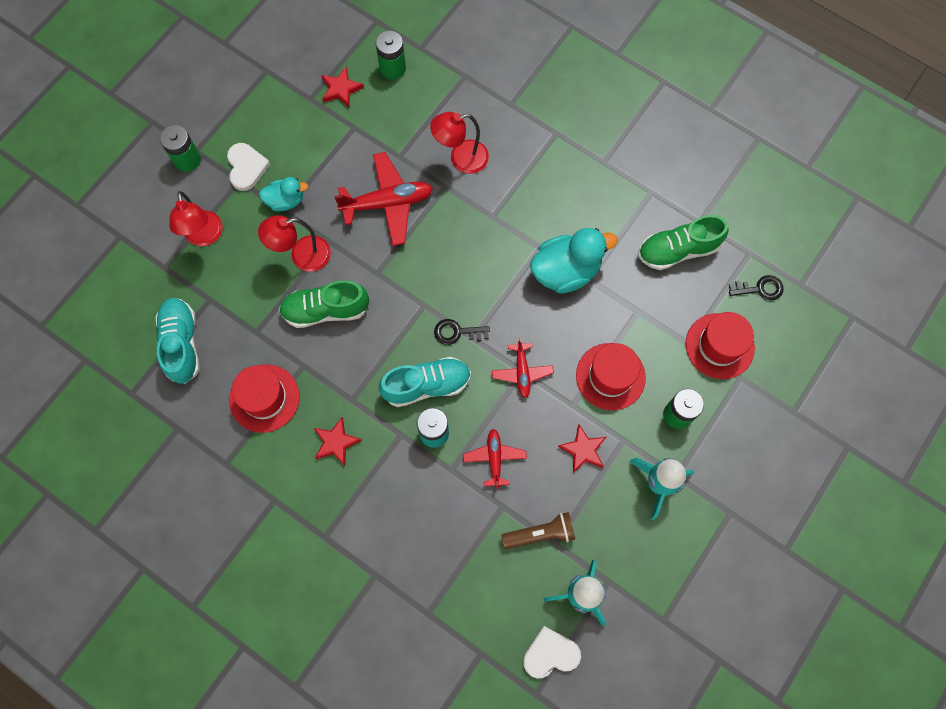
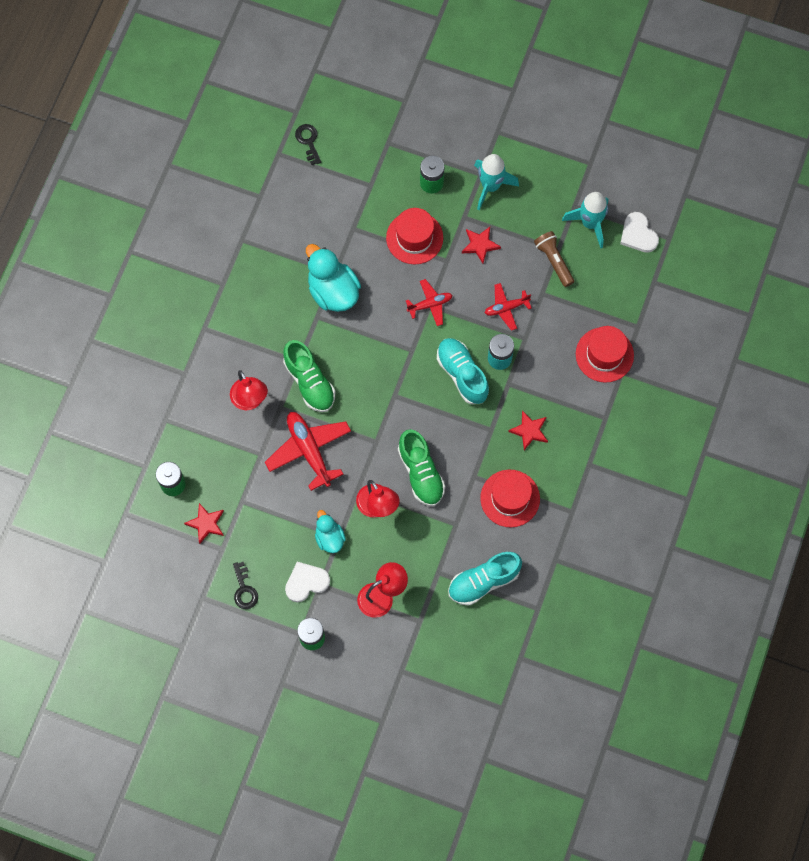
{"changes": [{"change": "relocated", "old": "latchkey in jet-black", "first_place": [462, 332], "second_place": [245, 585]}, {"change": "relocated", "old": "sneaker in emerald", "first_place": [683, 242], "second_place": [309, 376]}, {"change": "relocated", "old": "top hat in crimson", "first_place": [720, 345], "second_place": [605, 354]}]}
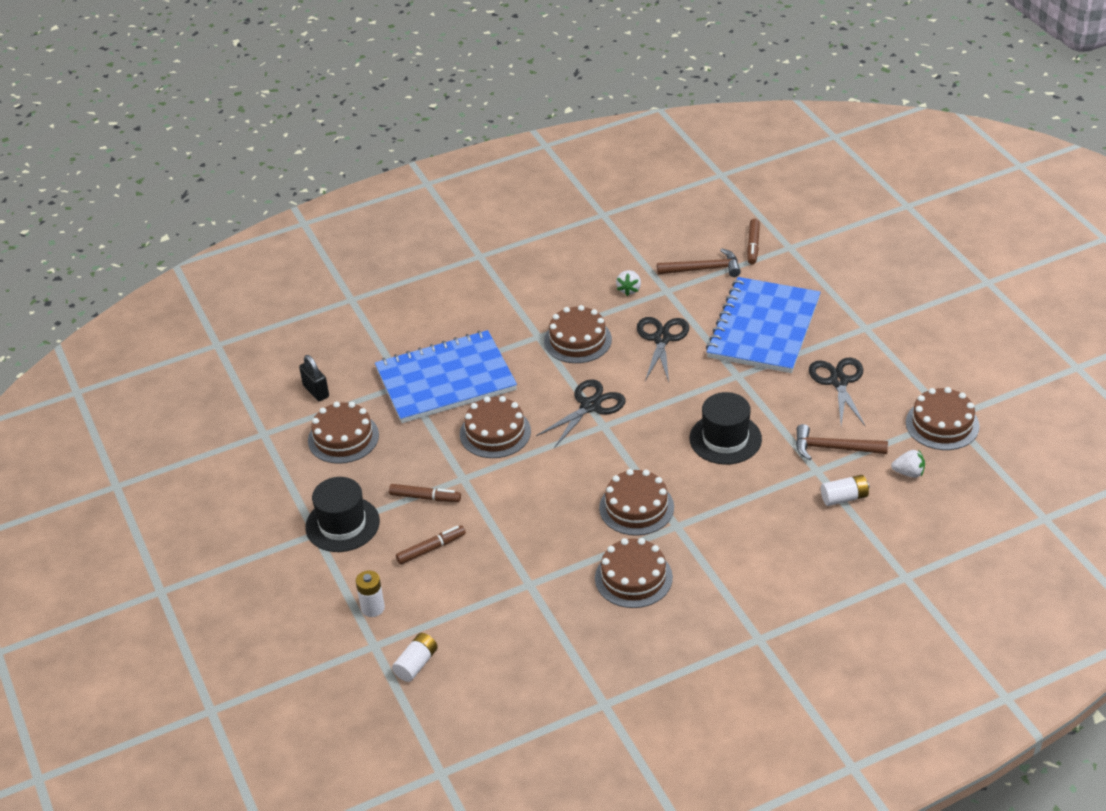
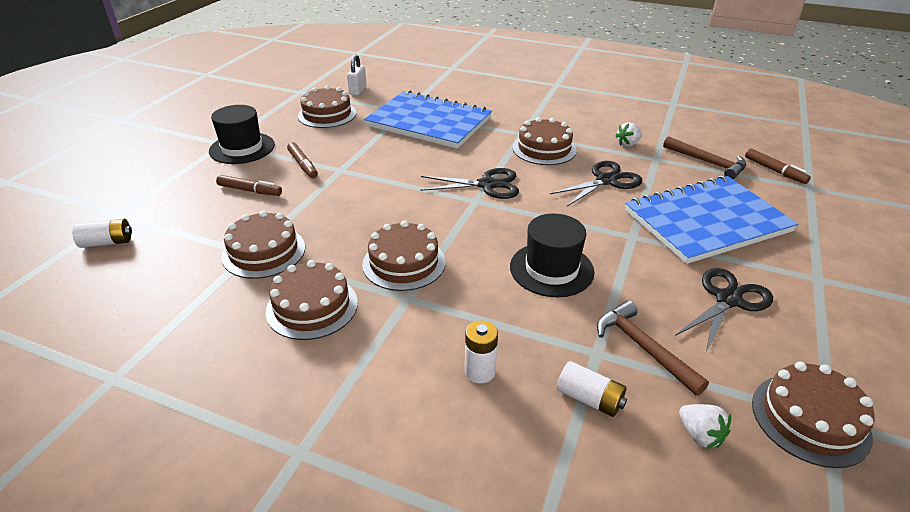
{"changes": [{"change": "colour", "old": "lock in jet-black", "new": "lock in snow-white", "first_place": [314, 378], "second_place": [357, 74]}, {"change": "relocated", "old": "power cell in snow-white", "first_place": [370, 594], "second_place": [481, 352]}, {"change": "relocated", "old": "cake in russet", "first_place": [495, 427], "second_place": [263, 244]}, {"change": "spun", "old": "felt pen in russet", "first_place": [753, 241], "second_place": [778, 166], "degrees": -90}]}
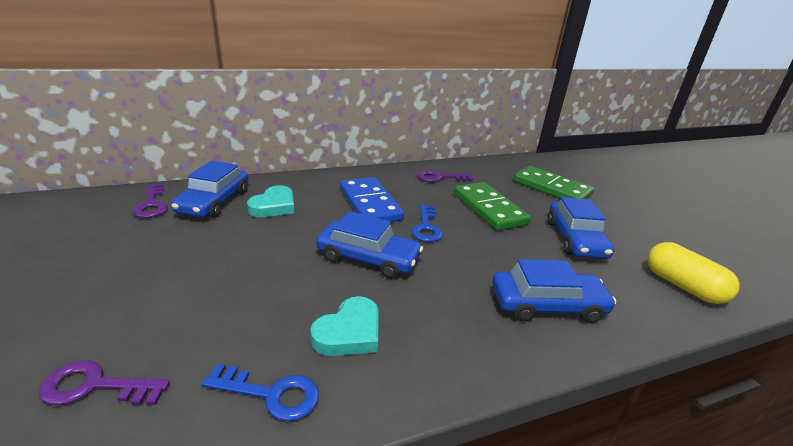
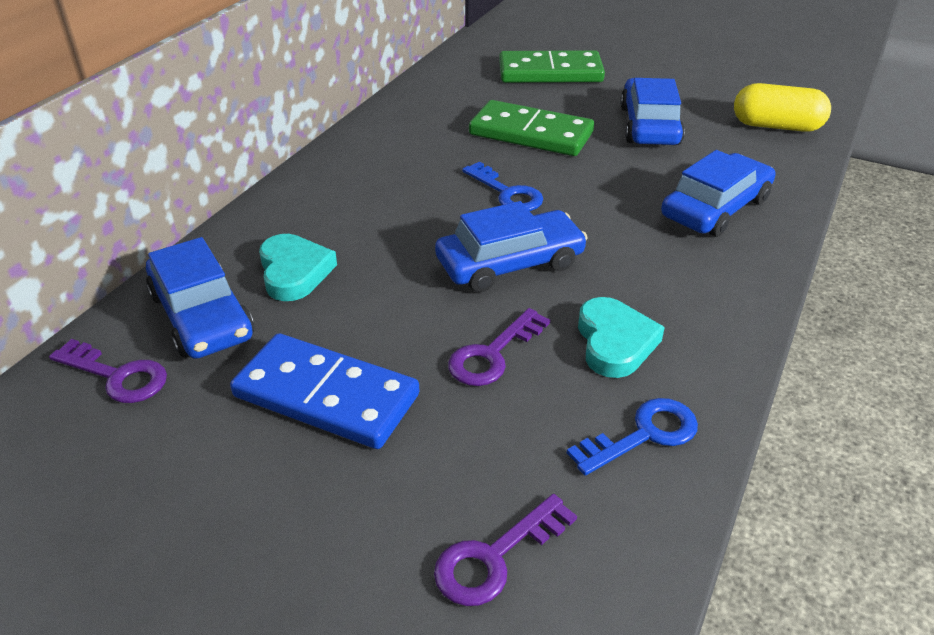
{"changes": [{"change": "relocated", "old": "domino piece in cobalt", "first_place": [372, 199], "second_place": [324, 391]}, {"change": "relocated", "old": "latchkey in purple", "first_place": [445, 176], "second_place": [499, 347]}, {"change": "spun", "old": "car in cobalt", "first_place": [581, 228], "second_place": [652, 111], "degrees": -135}]}
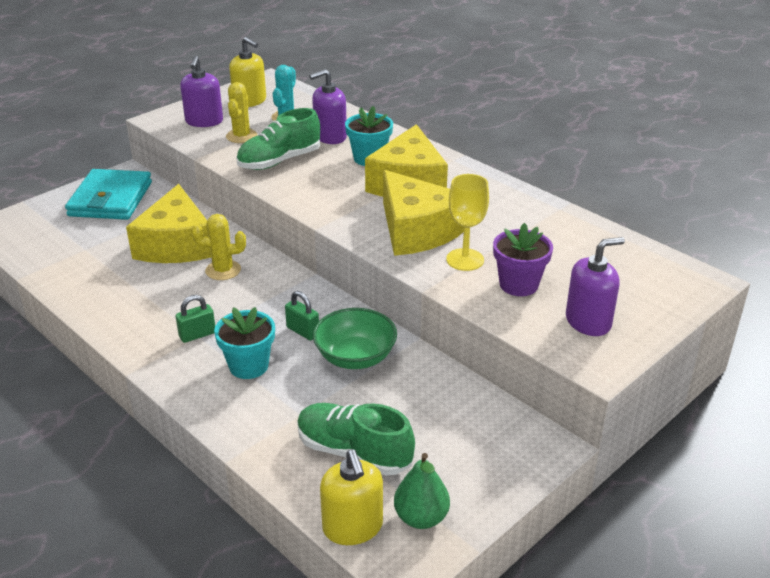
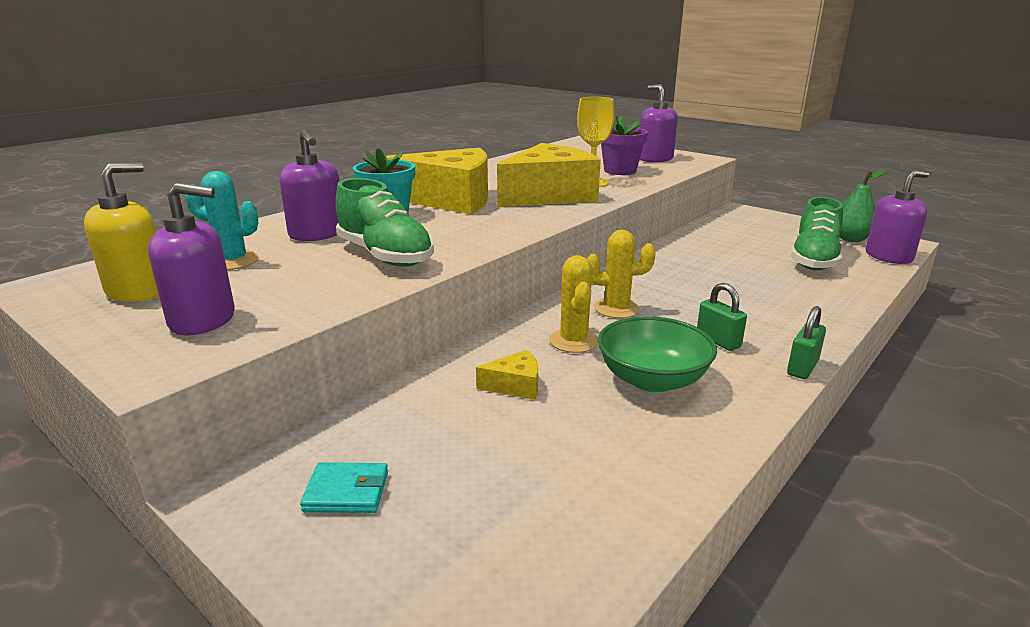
{"changes": [{"change": "size", "old": "billfold in turquoise", "first_place": [108, 194], "second_place": [344, 487], "factor": 0.43}, {"change": "size", "old": "piece of cheese in golden", "first_place": [168, 223], "second_place": [507, 375], "factor": 0.41}, {"change": "missing", "old": "flower pot in turquoise", "first_place": [244, 343]}, {"change": "relocated", "old": "prickly plant in golden", "first_place": [241, 112], "second_place": [621, 274]}, {"change": "relocated", "old": "lock in emerald", "first_place": [302, 315], "second_place": [806, 342]}, {"change": "relocated", "old": "deep dish in emerald", "first_place": [355, 338], "second_place": [657, 354]}, {"change": "colour", "old": "soap pump in golden", "new": "soap pump in purple", "first_place": [351, 497], "second_place": [897, 217]}]}
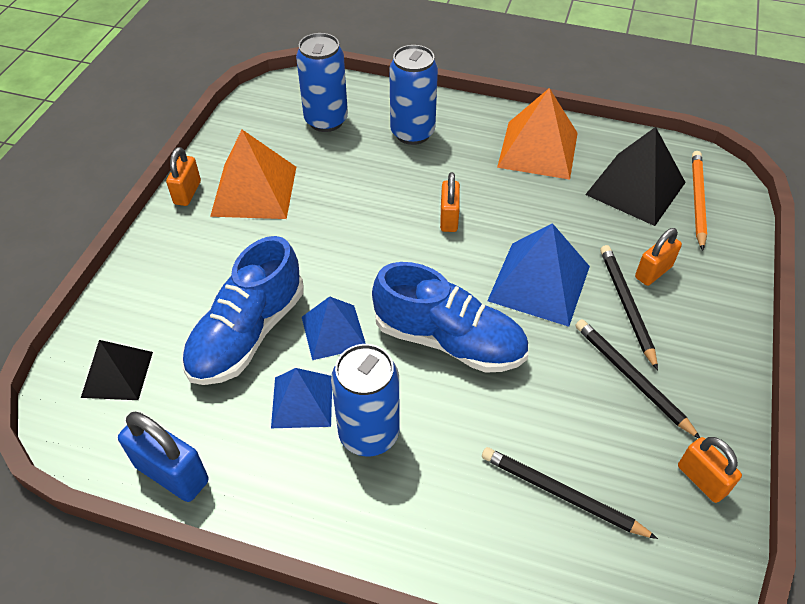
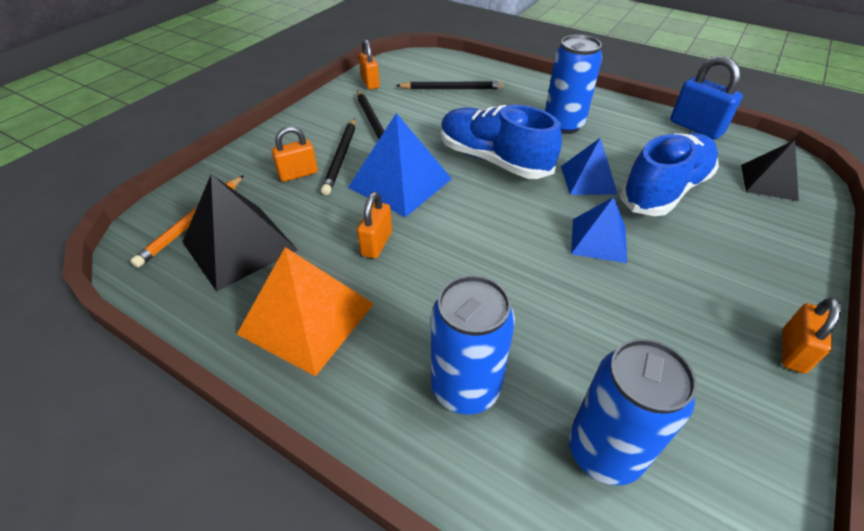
{"changes": [{"change": "missing", "old": "pyramid shape in orange", "first_place": [253, 174]}, {"change": "relocated", "old": "pyramid shape in cobalt", "first_place": [301, 398], "second_place": [599, 230]}, {"change": "relocated", "old": "lock in orange", "first_place": [450, 202], "second_place": [374, 225]}, {"change": "spun", "old": "pencil in jet-black", "first_place": [570, 493], "second_place": [450, 85], "degrees": -45}]}
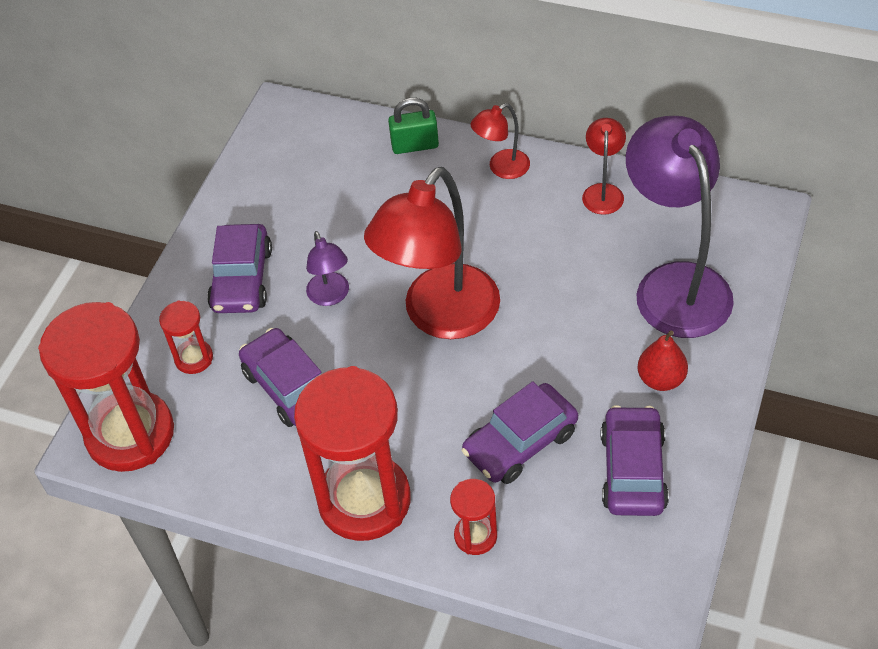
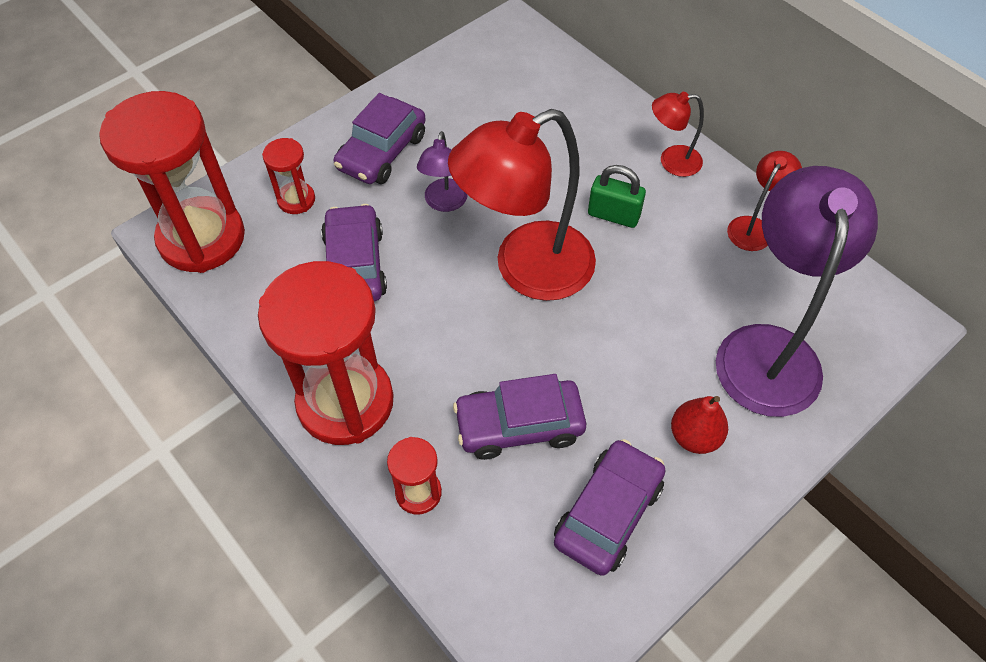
{"changes": [{"change": "relocated", "old": "lock in emerald", "first_place": [413, 126], "second_place": [617, 196]}]}
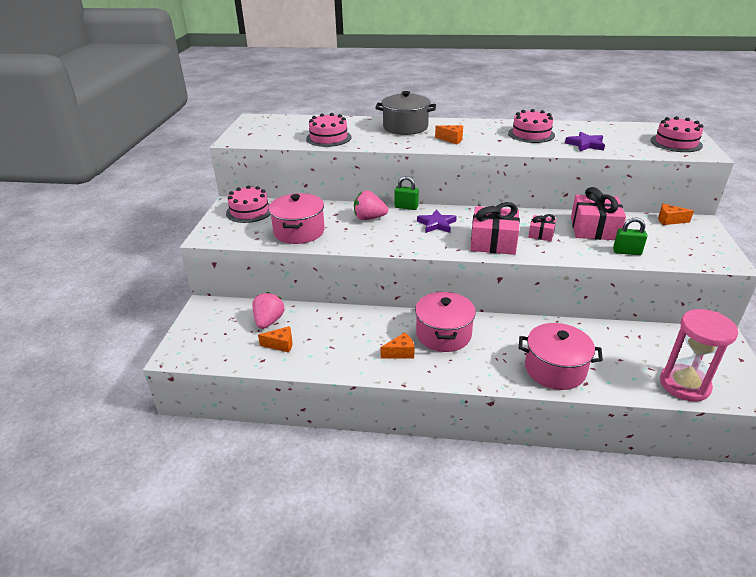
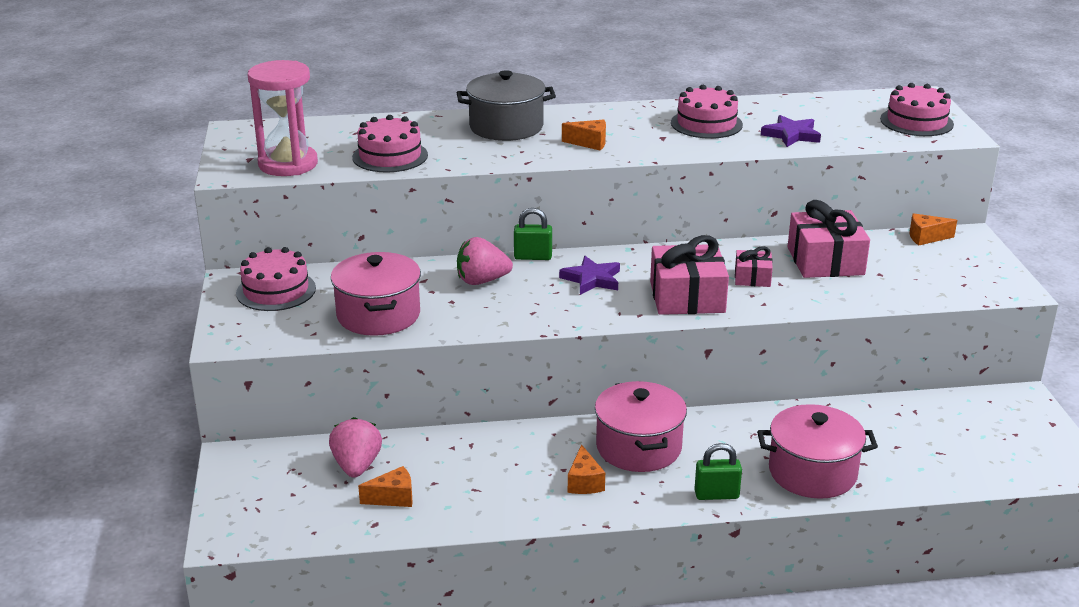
{"changes": [{"change": "spun", "old": "piece of cheese in orange", "first_place": [397, 346], "second_place": [586, 469], "degrees": 120}, {"change": "relocated", "old": "lock in emerald", "first_place": [630, 236], "second_place": [718, 471]}, {"change": "relocated", "old": "hourglass in rosy", "first_place": [699, 355], "second_place": [283, 118]}]}
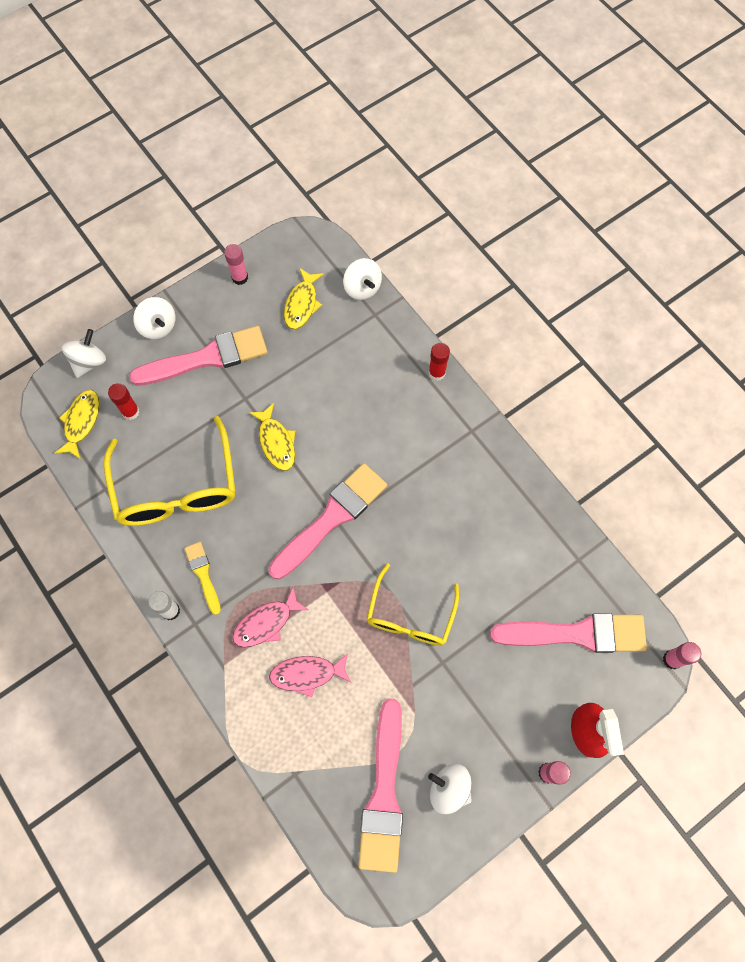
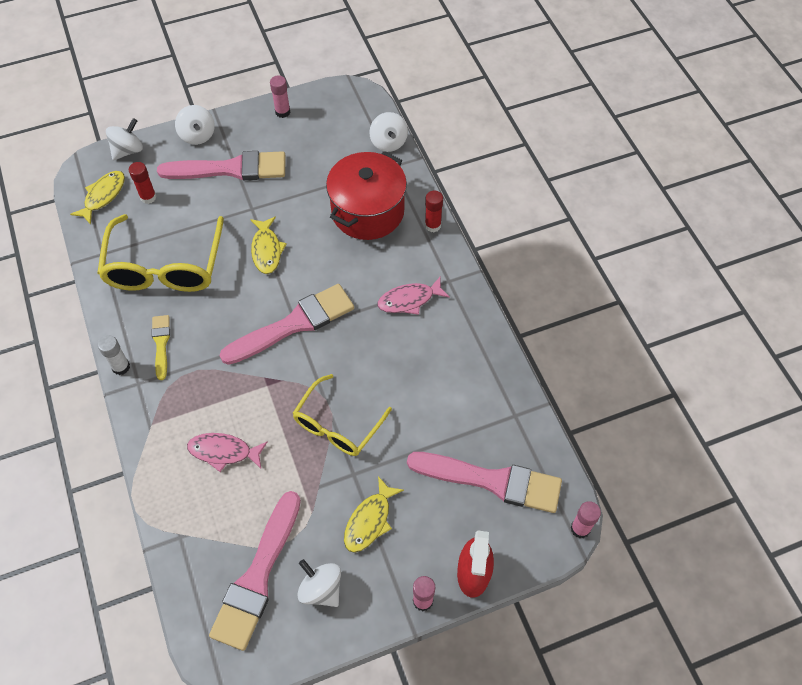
{"changes": [{"change": "relocated", "old": "fish figure in rosy", "first_place": [270, 617], "second_place": [413, 295]}, {"change": "relocated", "old": "fish figure in golden", "first_place": [304, 298], "second_place": [374, 514]}, {"change": "appeared", "new": "stockpot in crimson", "second_place": [366, 195]}]}
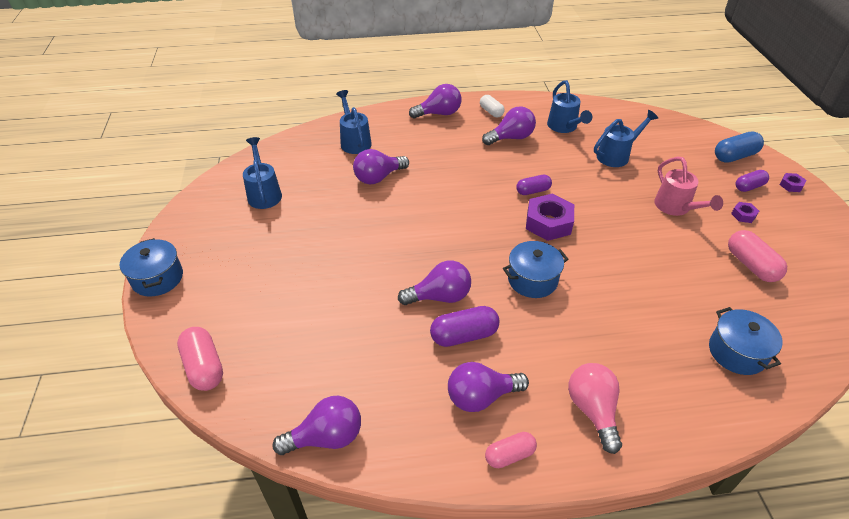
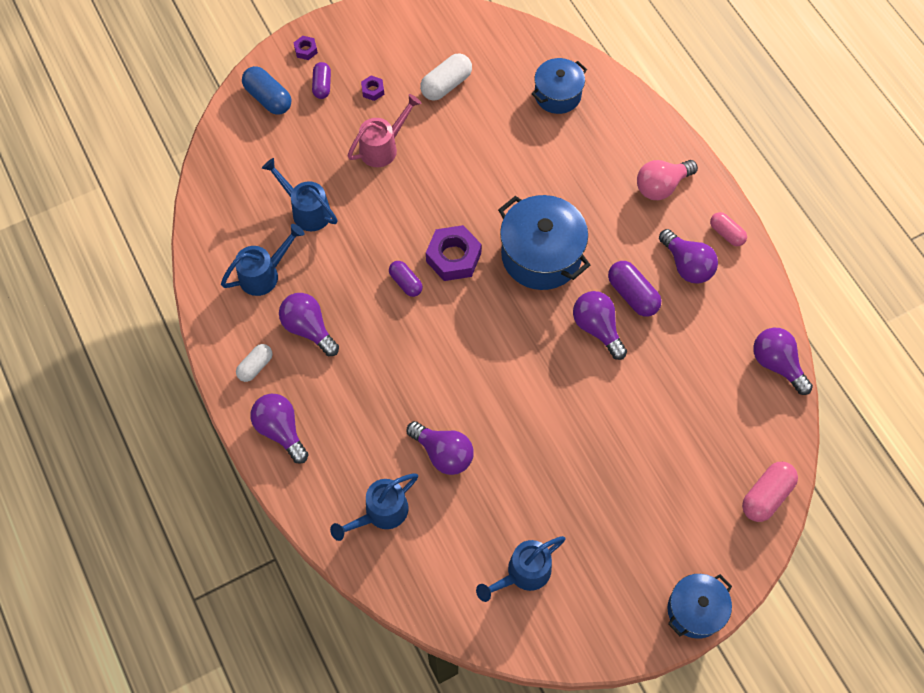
{"changes": [{"change": "size", "old": "stockpot in cobalt", "first_place": [535, 269], "second_place": [544, 242], "factor": 1.61}, {"change": "colour", "old": "pill shape in rosy", "new": "pill shape in snow-white", "first_place": [757, 256], "second_place": [446, 77]}, {"change": "spun", "old": "pill shape in purple", "first_place": [752, 181], "second_place": [321, 80], "degrees": 45}]}
